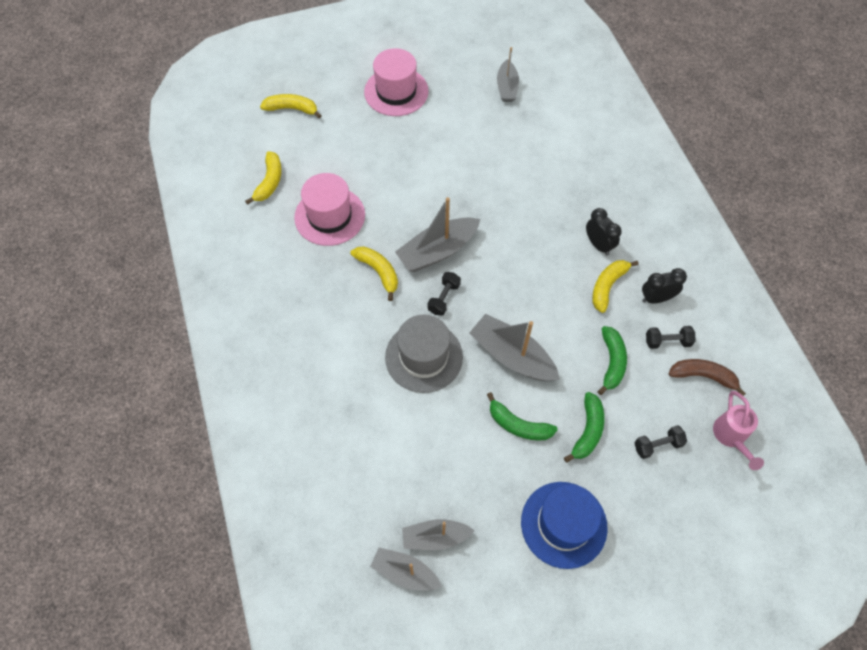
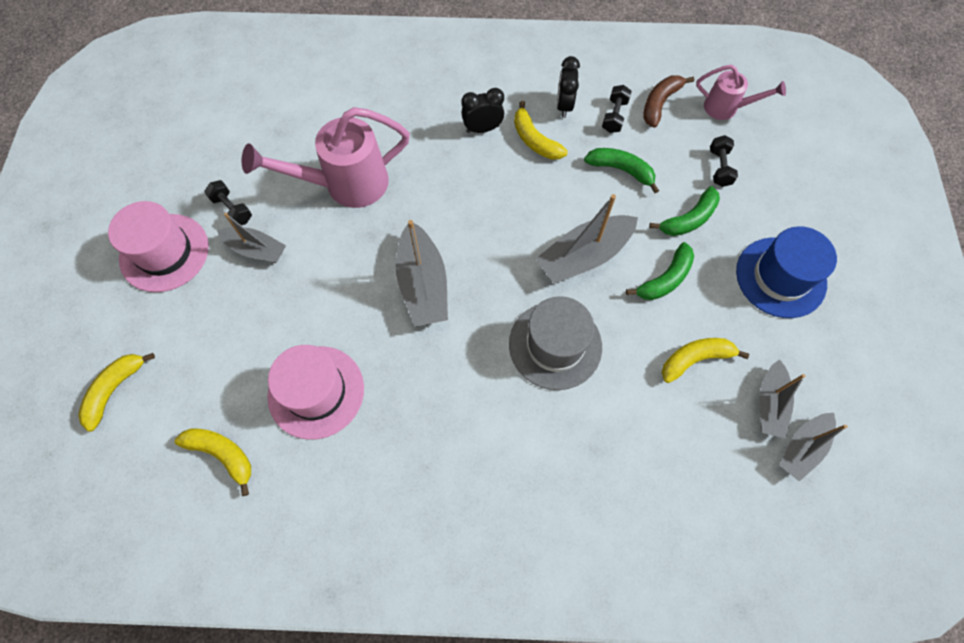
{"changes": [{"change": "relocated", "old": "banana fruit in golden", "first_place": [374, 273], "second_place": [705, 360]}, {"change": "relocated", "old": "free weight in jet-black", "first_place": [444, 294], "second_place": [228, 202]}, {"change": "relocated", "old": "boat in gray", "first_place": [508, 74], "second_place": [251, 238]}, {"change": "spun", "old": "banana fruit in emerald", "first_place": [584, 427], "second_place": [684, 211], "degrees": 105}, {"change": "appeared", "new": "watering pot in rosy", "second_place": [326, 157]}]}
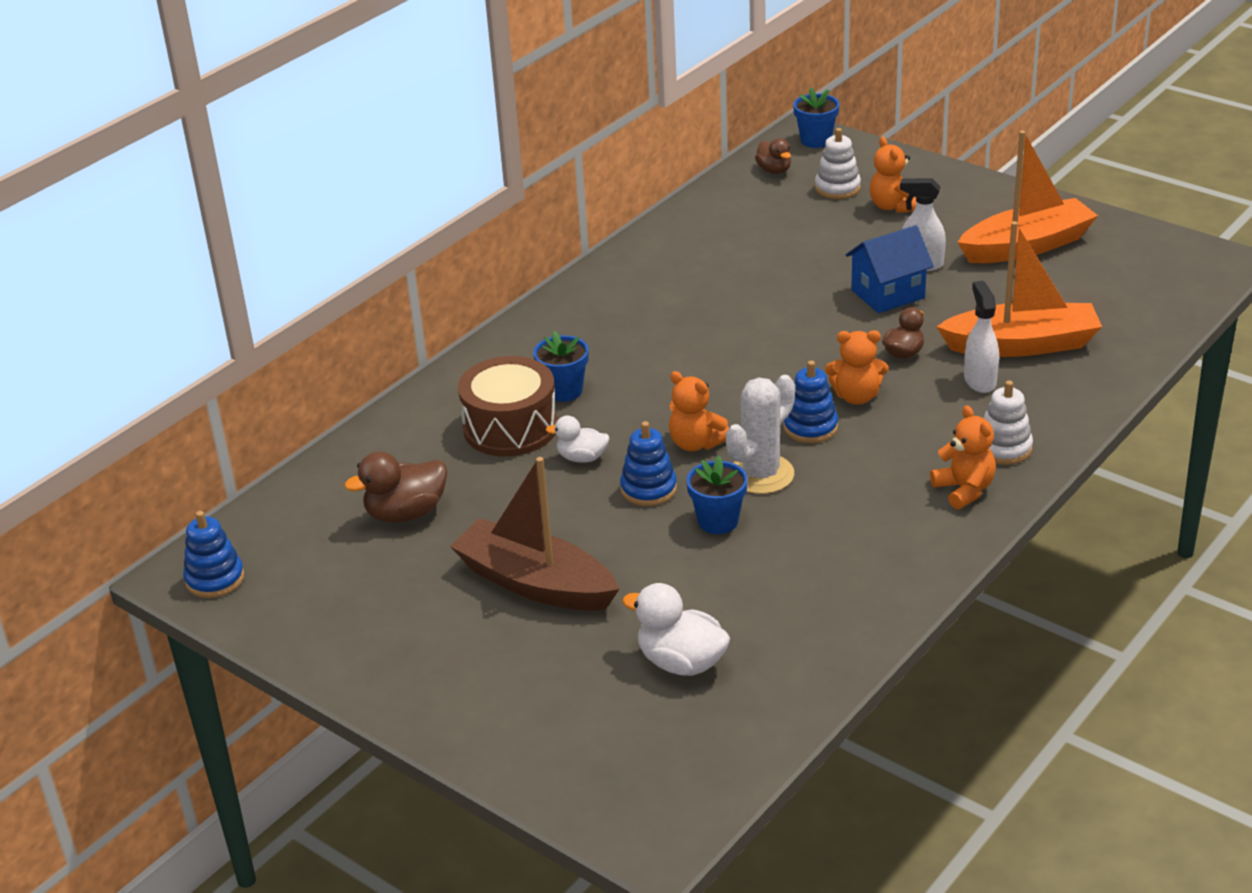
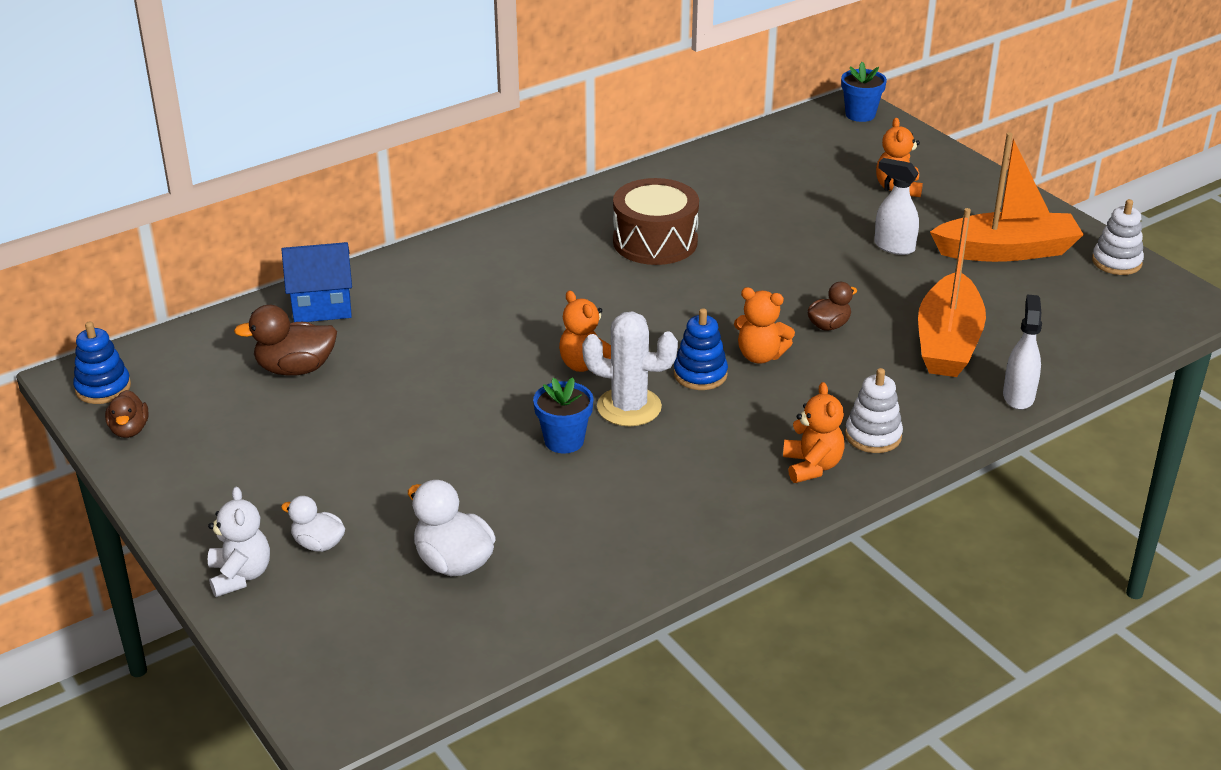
{"changes": [{"change": "missing", "old": "boat in russet", "first_place": [534, 534]}, {"change": "relocated", "old": "toy drum in russet", "first_place": [508, 406], "second_place": [656, 221]}, {"change": "missing", "old": "flower pot in cobalt", "first_place": [561, 366]}, {"change": "relocated", "old": "duck in snow-white", "first_place": [578, 439], "second_place": [313, 524]}, {"change": "missing", "old": "stacking toy in cobalt", "first_place": [648, 463]}, {"change": "spun", "old": "prickly plant in snow-white", "first_place": [760, 434], "second_place": [630, 369], "degrees": 45}, {"change": "relocated", "old": "duck in russet", "first_place": [773, 156], "second_place": [127, 414]}, {"change": "relocated", "old": "stacking toy in snow-white", "first_place": [838, 163], "second_place": [1118, 237]}, {"change": "relocated", "old": "cottage in cobalt", "first_place": [890, 269], "second_place": [317, 282]}, {"change": "spun", "old": "boat in orange", "first_place": [1019, 289], "second_place": [952, 292], "degrees": 90}, {"change": "relocated", "old": "sprayer in snow-white", "first_place": [981, 337], "second_place": [1022, 352]}, {"change": "appeared", "new": "stuffed bear in snow-white", "second_place": [239, 542]}]}
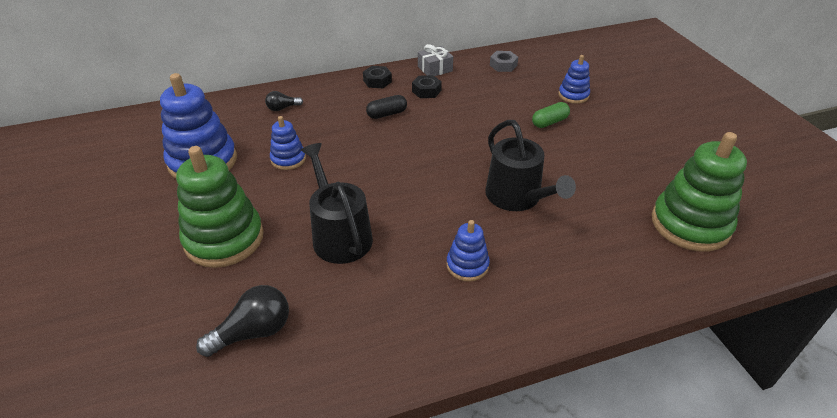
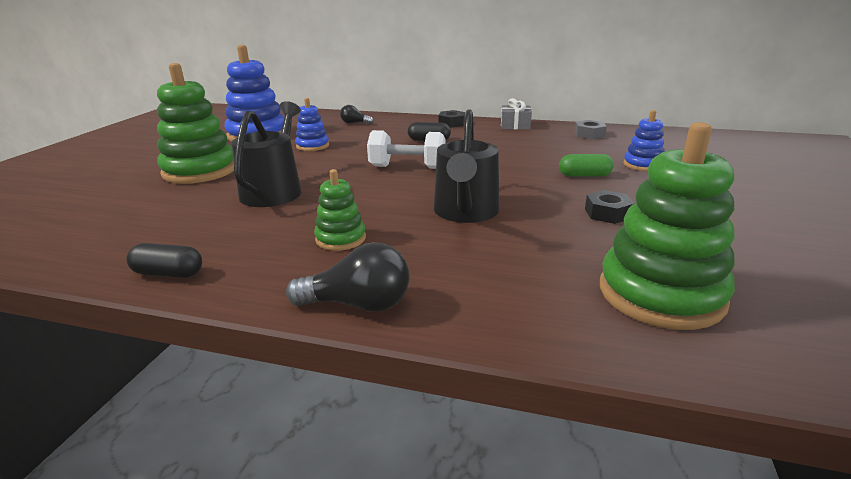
{"changes": [{"change": "relocated", "old": "bulb in jet-black", "first_place": [242, 321], "second_place": [348, 277]}, {"change": "relocated", "old": "nut in jet-black", "first_place": [427, 86], "second_place": [610, 207]}, {"change": "colour", "old": "stacking toy in cobalt", "new": "stacking toy in emerald", "first_place": [468, 251], "second_place": [340, 210]}, {"change": "appeared", "new": "pill shape in jet-black", "second_place": [164, 260]}, {"change": "appeared", "new": "free weight in snow-white", "second_place": [406, 149]}]}
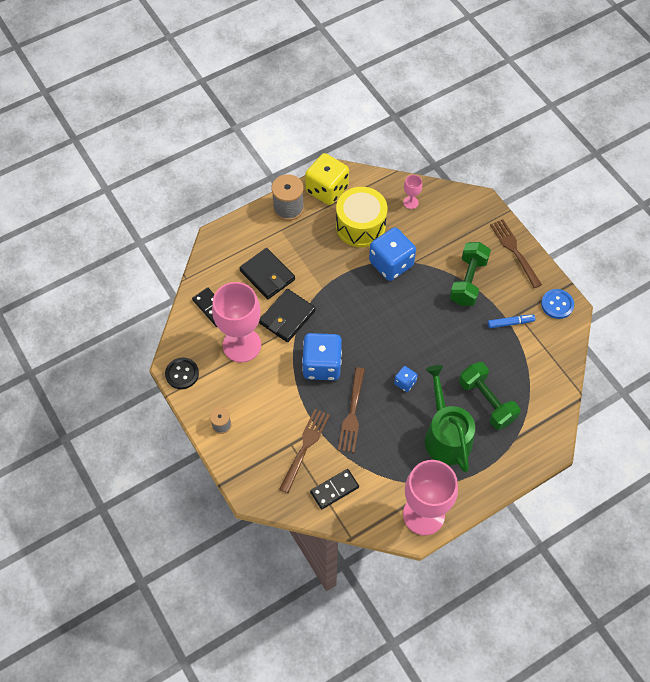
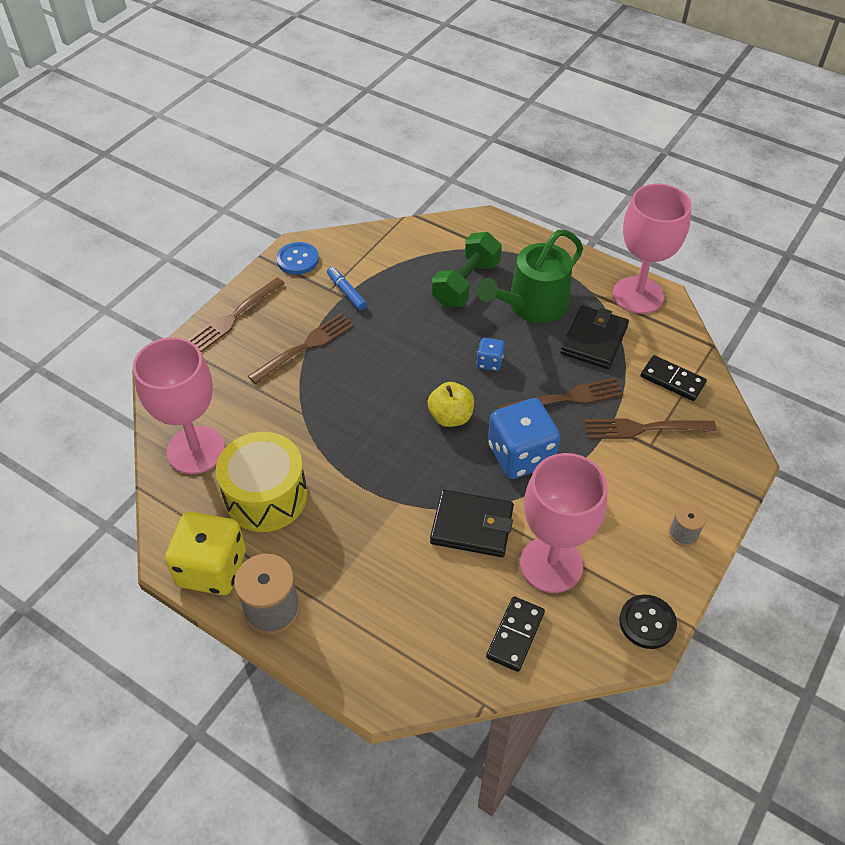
{"changes": [{"change": "relocated", "old": "billfold in jet-black", "first_place": [267, 273], "second_place": [594, 337]}, {"change": "missing", "old": "game die in cobalt", "first_place": [392, 254]}, {"change": "size", "old": "goblet in rosy", "first_place": [412, 192], "second_place": [179, 405], "factor": 2.34}, {"change": "exchanged", "old": "free weight in emerald", "new": "dinner fork in russet", "first_place": [470, 274], "second_place": [301, 348]}, {"change": "appeared", "new": "apple fruit in golden", "second_place": [451, 404]}]}
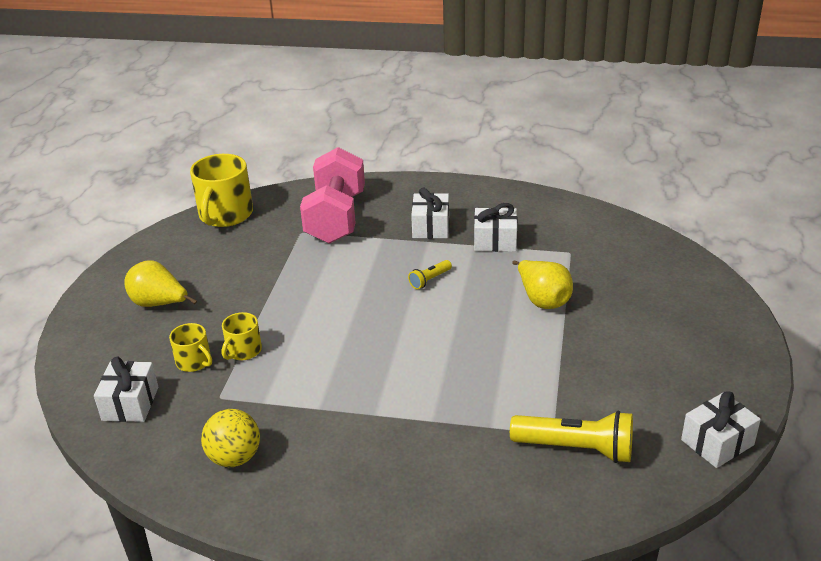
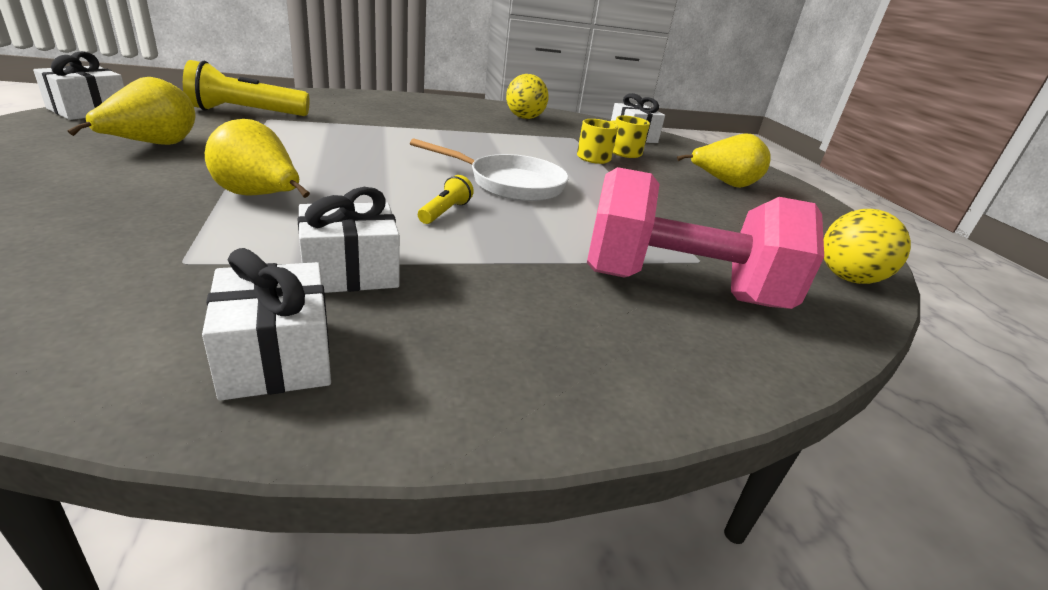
{"changes": [{"change": "exchanged", "old": "mug in golden", "new": "ball in golden", "first_place": [221, 190], "second_place": [867, 246]}, {"change": "spun", "old": "free weight in rosy", "first_place": [332, 195], "second_place": [705, 238], "degrees": -60}, {"change": "relocated", "old": "wrapped gift in snow-white", "first_place": [430, 213], "second_place": [266, 324]}, {"change": "appeared", "new": "toy pear in golden", "second_place": [131, 111]}, {"change": "appeared", "new": "pan in snow-white", "second_place": [489, 169]}]}
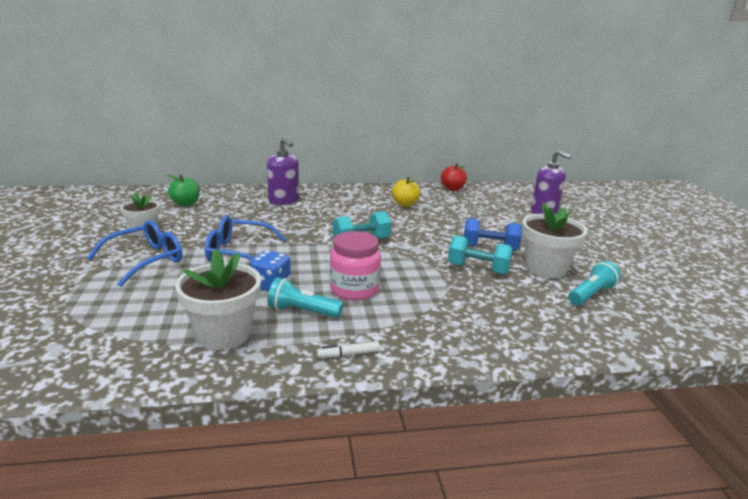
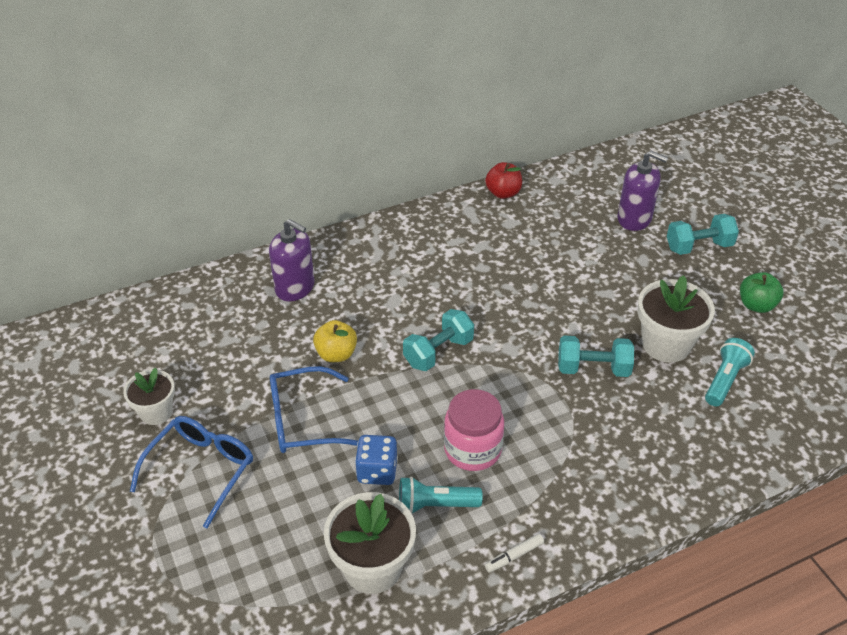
{"changes": [{"change": "relocated", "old": "apple fruit in emerald", "first_place": [184, 190], "second_place": [761, 292]}, {"change": "relocated", "old": "apple fruit in golden", "first_place": [406, 192], "second_place": [335, 341]}, {"change": "missing", "old": "free weight in cobalt", "first_place": [493, 234]}, {"change": "appeared", "new": "free weight in turquoise", "second_place": [703, 234]}]}
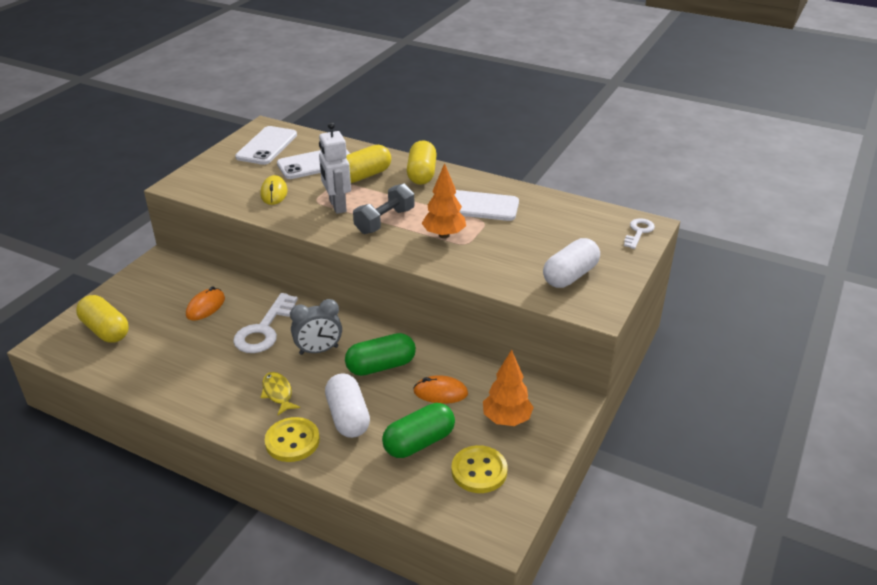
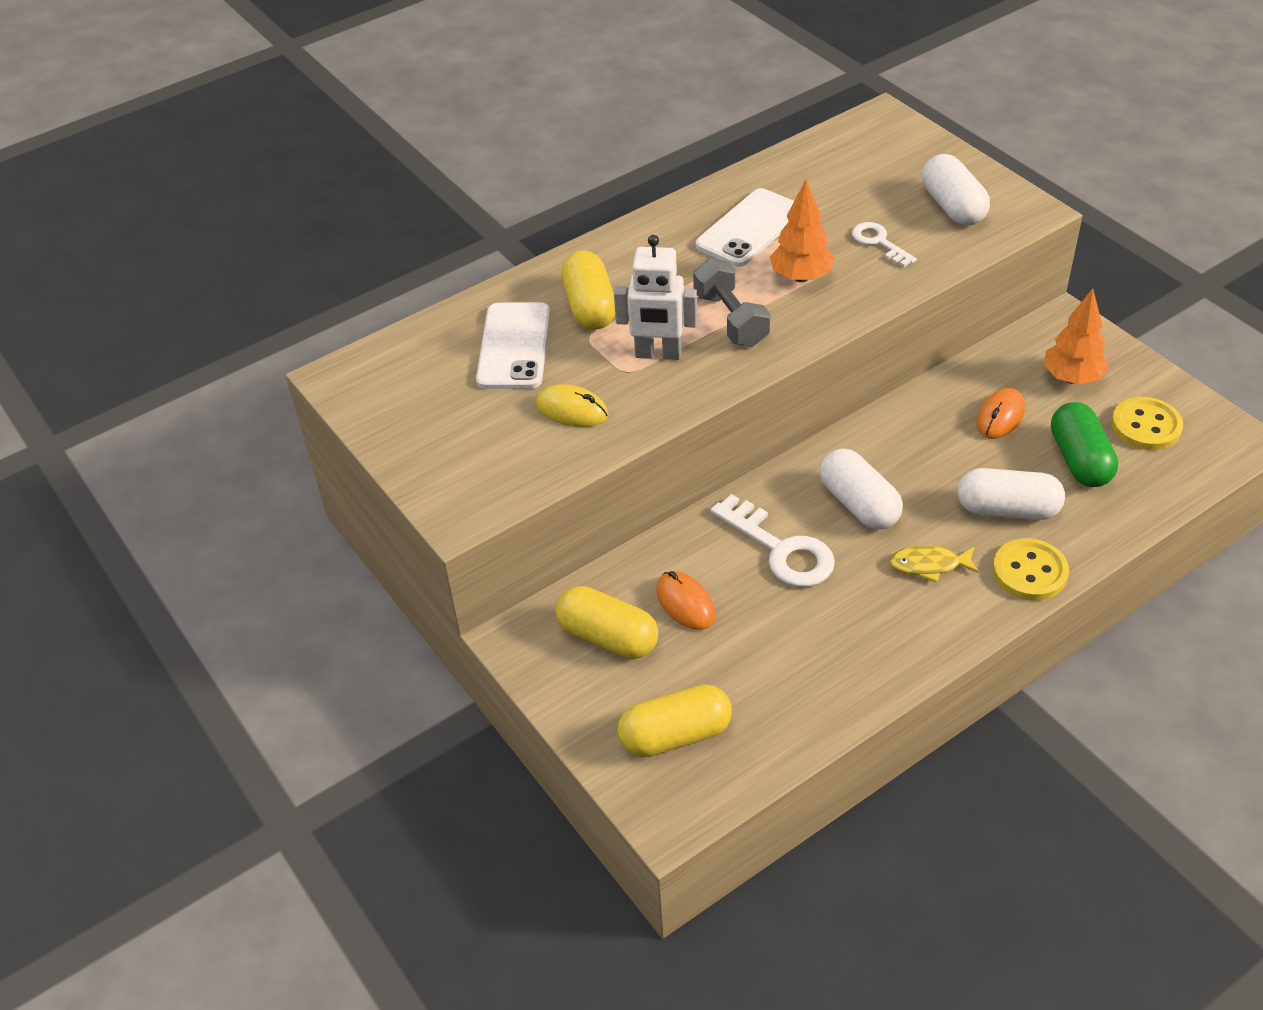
{"changes": [{"change": "missing", "old": "mobile phone in snow-white", "first_place": [266, 145]}, {"change": "exchanged", "old": "bedside clock in gray", "new": "pill shape in snow-white", "first_place": [316, 327], "second_place": [861, 489]}, {"change": "missing", "old": "pill shape in emerald", "first_place": [380, 354]}, {"change": "relocated", "old": "pill shape in golden", "first_place": [422, 162], "second_place": [607, 622]}, {"change": "relocated", "old": "latchkey in snow-white", "first_place": [639, 233], "second_place": [884, 244]}]}
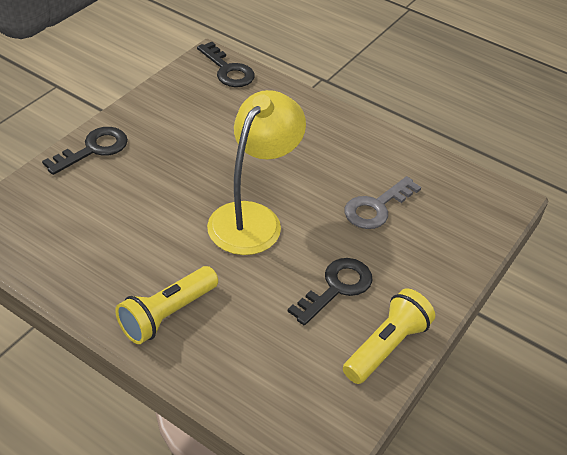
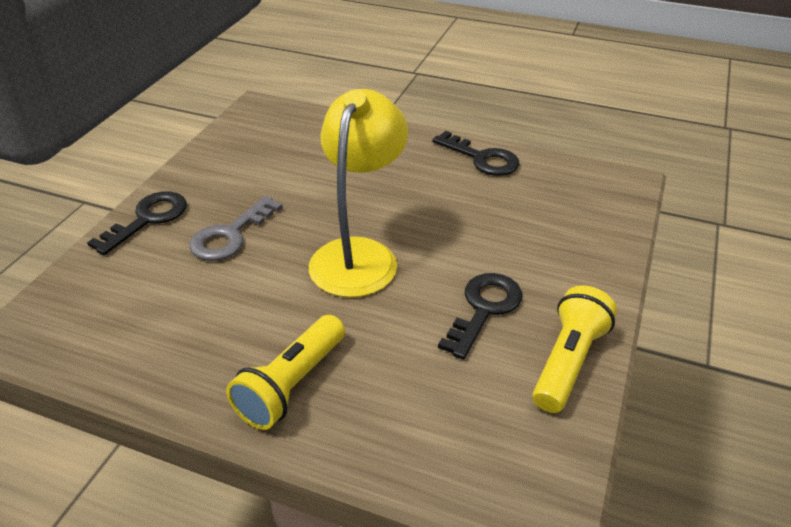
{"changes": [{"change": "relocated", "old": "latchkey in jet-black", "first_place": [226, 64], "second_place": [475, 153]}, {"change": "relocated", "old": "latchkey in gray", "first_place": [382, 202], "second_place": [235, 228]}]}
